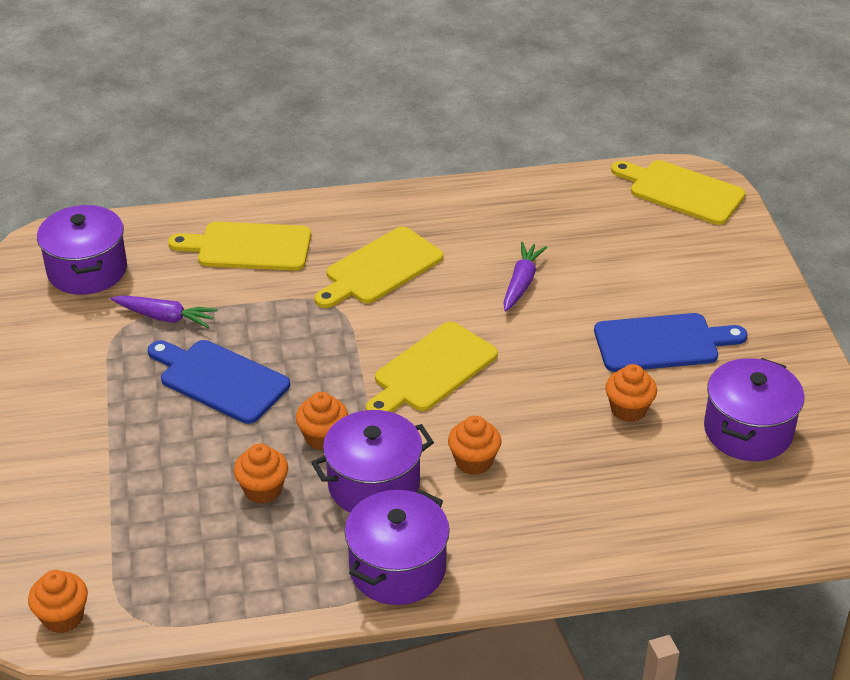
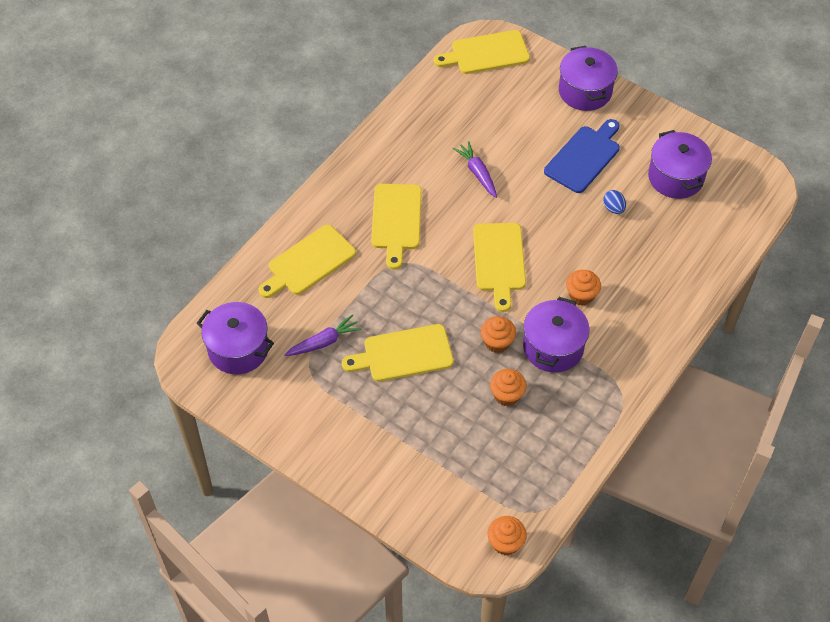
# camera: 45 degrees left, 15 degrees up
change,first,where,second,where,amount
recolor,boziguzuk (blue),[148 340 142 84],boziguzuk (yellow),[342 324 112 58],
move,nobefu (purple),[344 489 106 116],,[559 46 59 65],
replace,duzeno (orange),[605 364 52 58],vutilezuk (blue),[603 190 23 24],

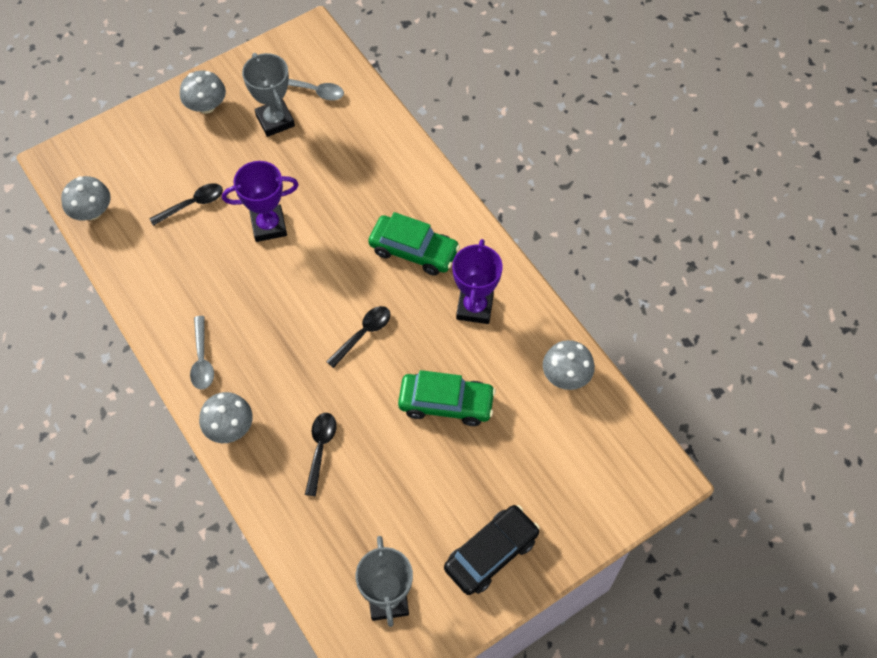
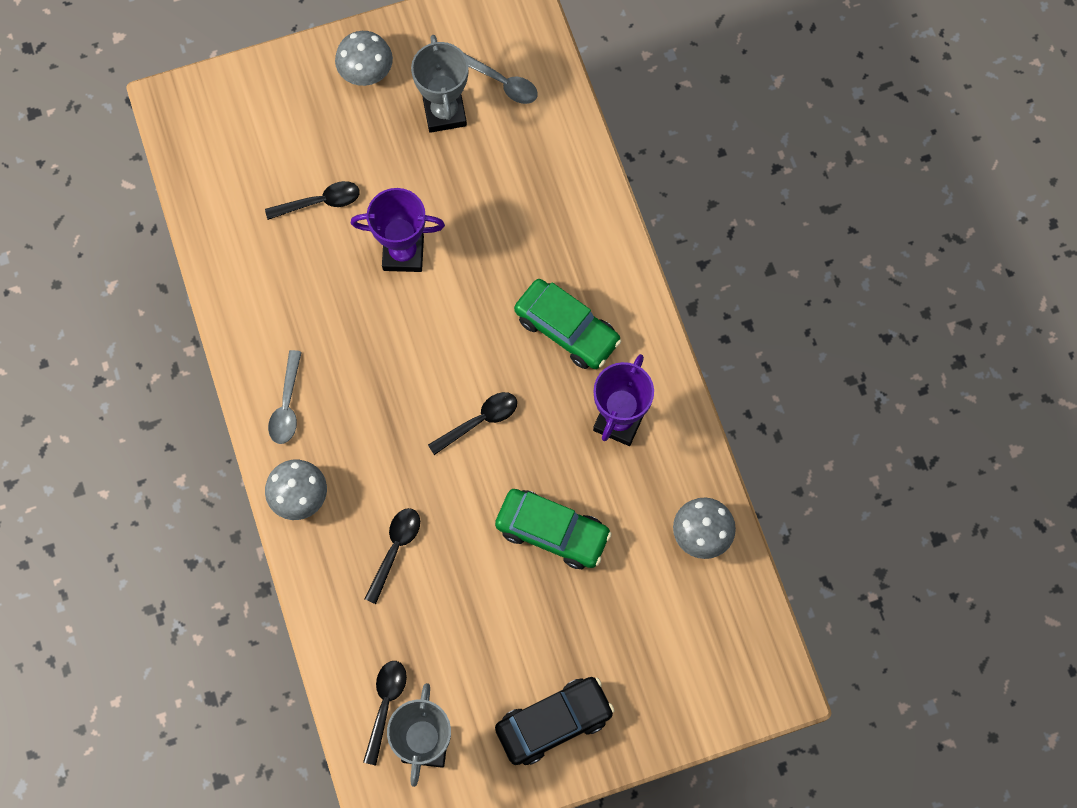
# camera: 15 degrees right, 10 degrees up
change,first,where,second,where,amount
insert,,,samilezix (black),[363 661 44 104],
delete,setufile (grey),[61 176 50 44],,,

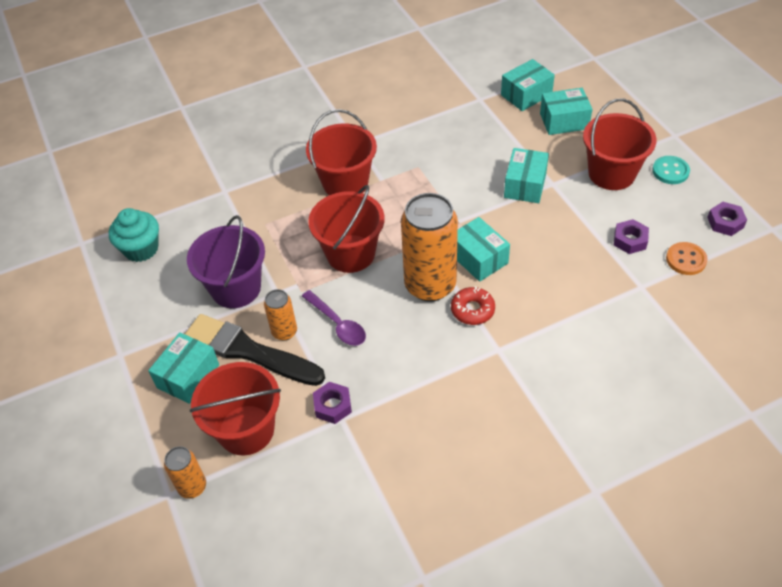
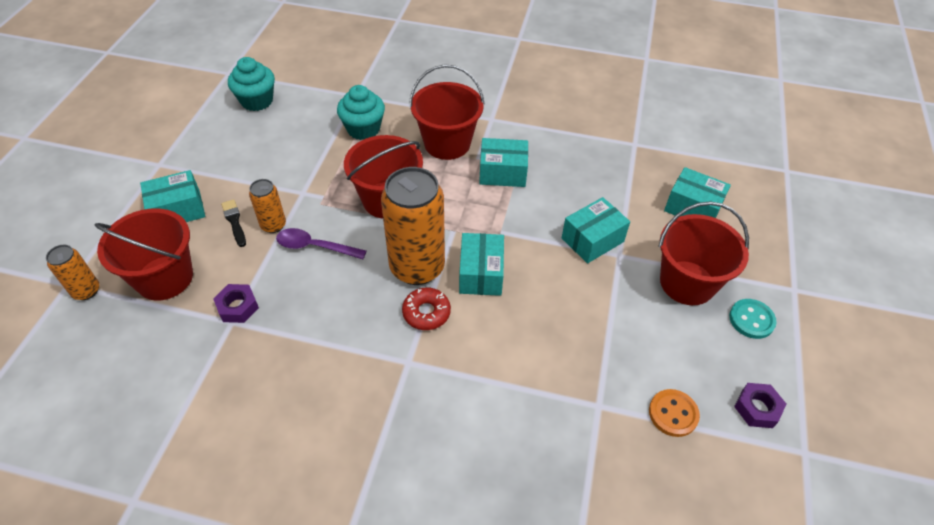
# camera: 35 degrees right, 0 degrees up
change,first,where,second,where,amount
resize,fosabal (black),[185 314 140 72],,[221 199 25 48],x0.42
rotate,samilezix (purple),[302 290 64 56],,[276 228 91 31],105 degrees clockwise
insert,,,duzeno (turquoise),[337 85 48 55],
move,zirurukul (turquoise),[501 59 54 52],,[479 138 49 49],
delete,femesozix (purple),[187 215 78 93],,,
delete,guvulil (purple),[614 219 35 35],,,

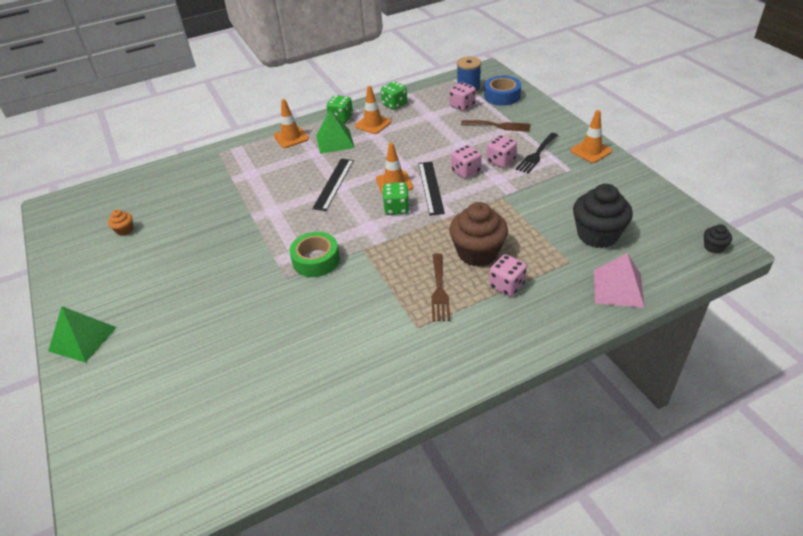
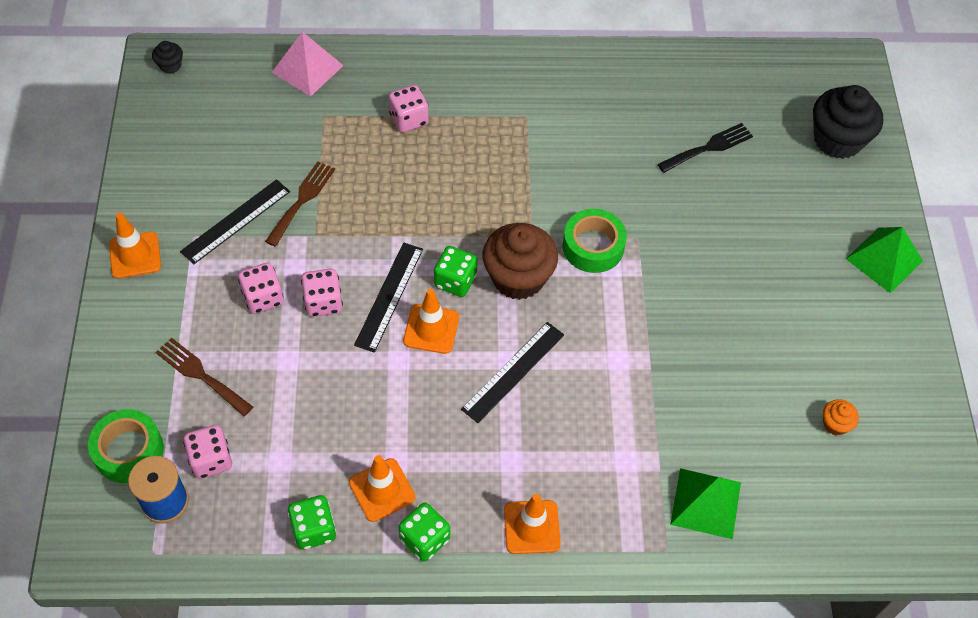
# camera: 160 degrees left, 15 degrees up
change,first,where,second,where,amount
recolor,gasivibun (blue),[484 76 37 30],gasivibun (green),[88 409 76 74],
insert,,,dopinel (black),[180 179 110 85],
move,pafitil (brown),[431 253 19 69],,[265 161 70 86],
move,duzeno (brown),[449 202 59 65],,[483 223 75 77],
move,pafitil (black),[516 133 42 41],,[658 123 95 50],
move,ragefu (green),[316 110 39 44],,[670 468 71 71],
move,duzeno (black),[573 184 60 64],,[813 85 70 74],

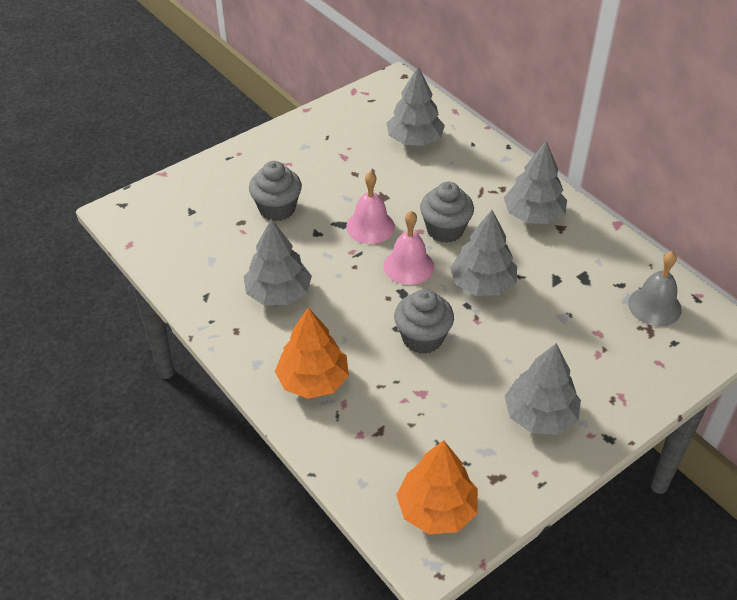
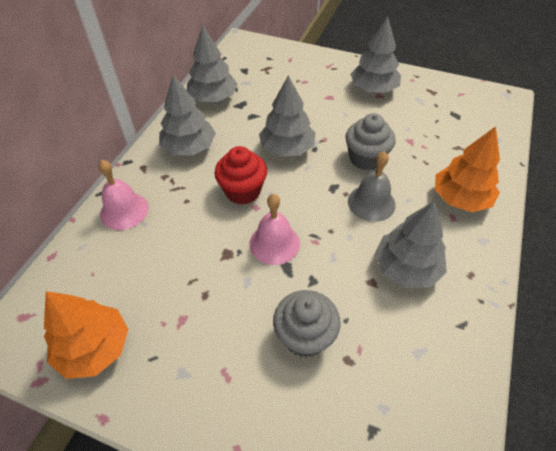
# camera: 120 degrees left, 5 degrees up
change,first,where,second,where,amount
move,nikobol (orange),[396 440 82 94],,[44 291 85 88],
move,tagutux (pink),[384 211 50 74],,[99 160 50 70],
move,nikobol (grey),[386 66 59 80],,[187 26 51 76],
recolor,duzeno (grey),[420 182 54 61],duzeno (red),[214 146 53 59],
move,tagutux (grey),[628 251 54 75],,[348 151 47 71],

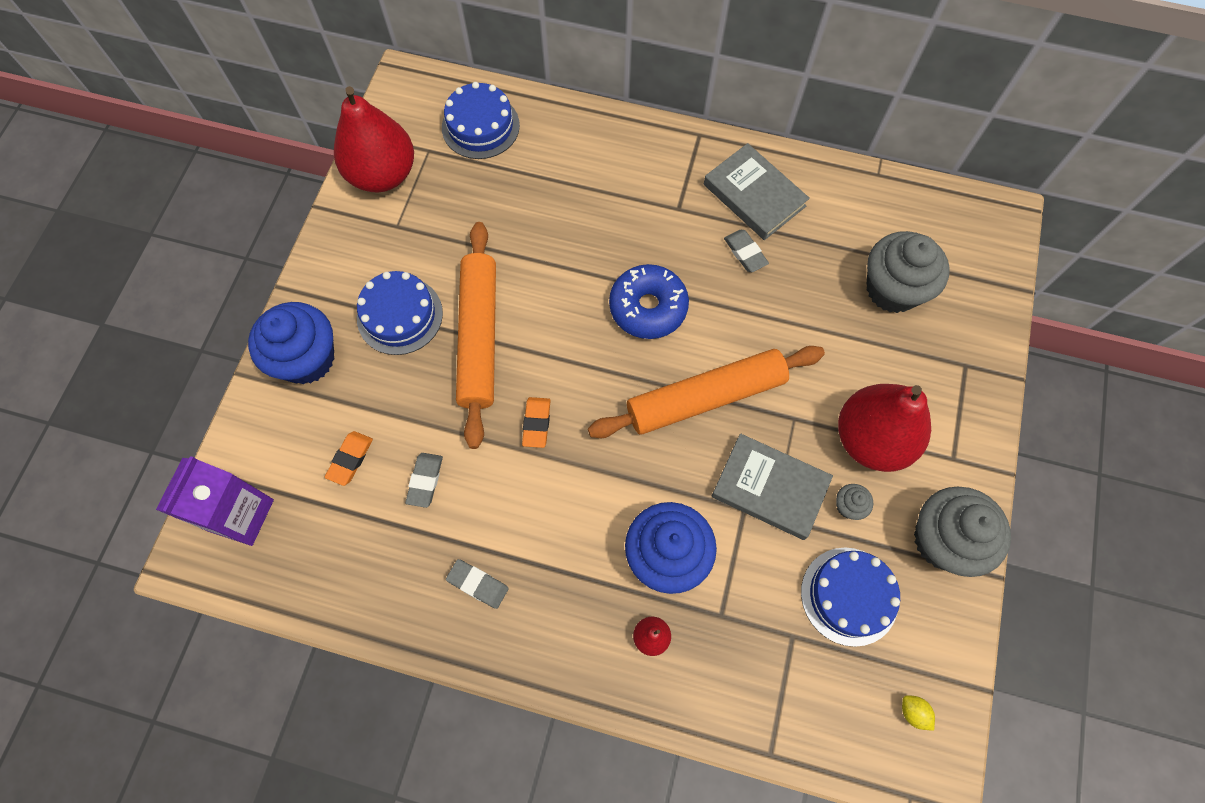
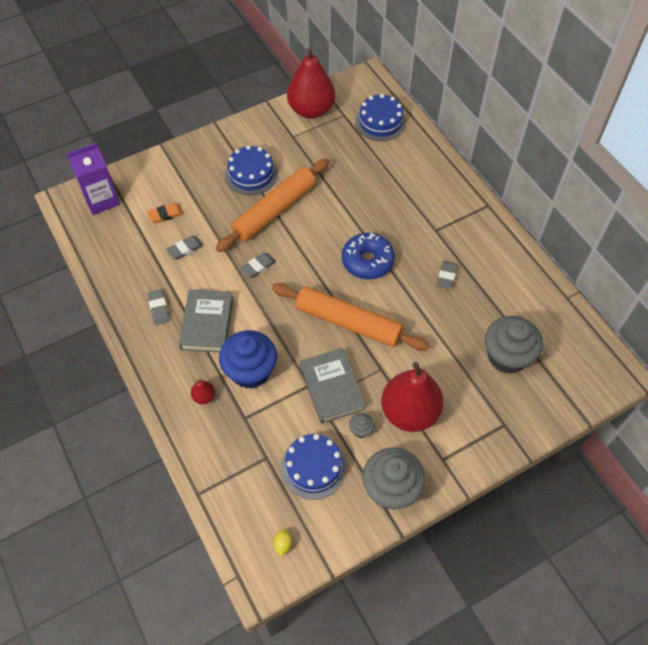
# camera: 45 degrees right, 10 degrees down
change,first,where,second,where,amount
move,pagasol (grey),[704 143 106 97],,[179 289 54 64],
recolor,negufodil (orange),[522 397 29 51],negufodil (grey),[240 253 36 25],
delete,duzeno (blue),[248 302 86 82],,,

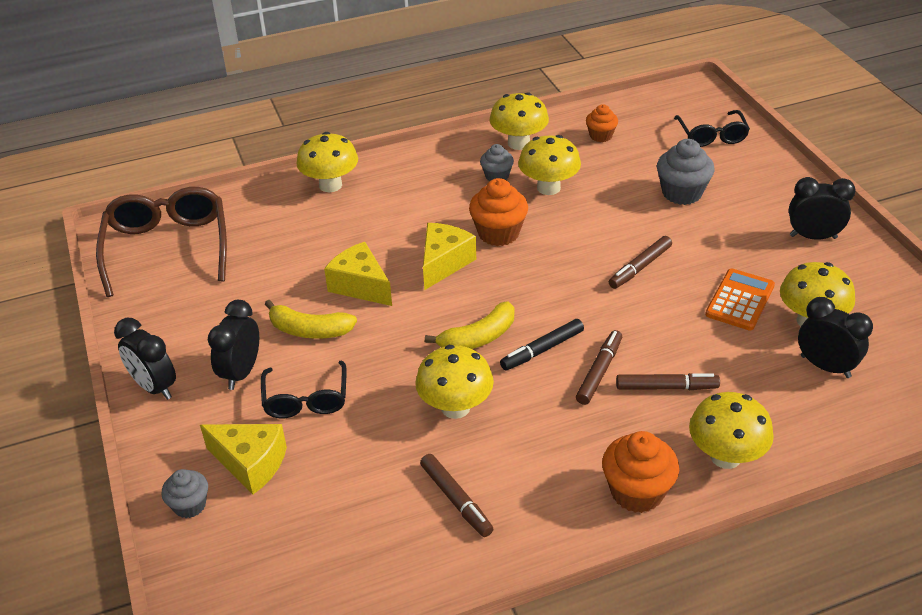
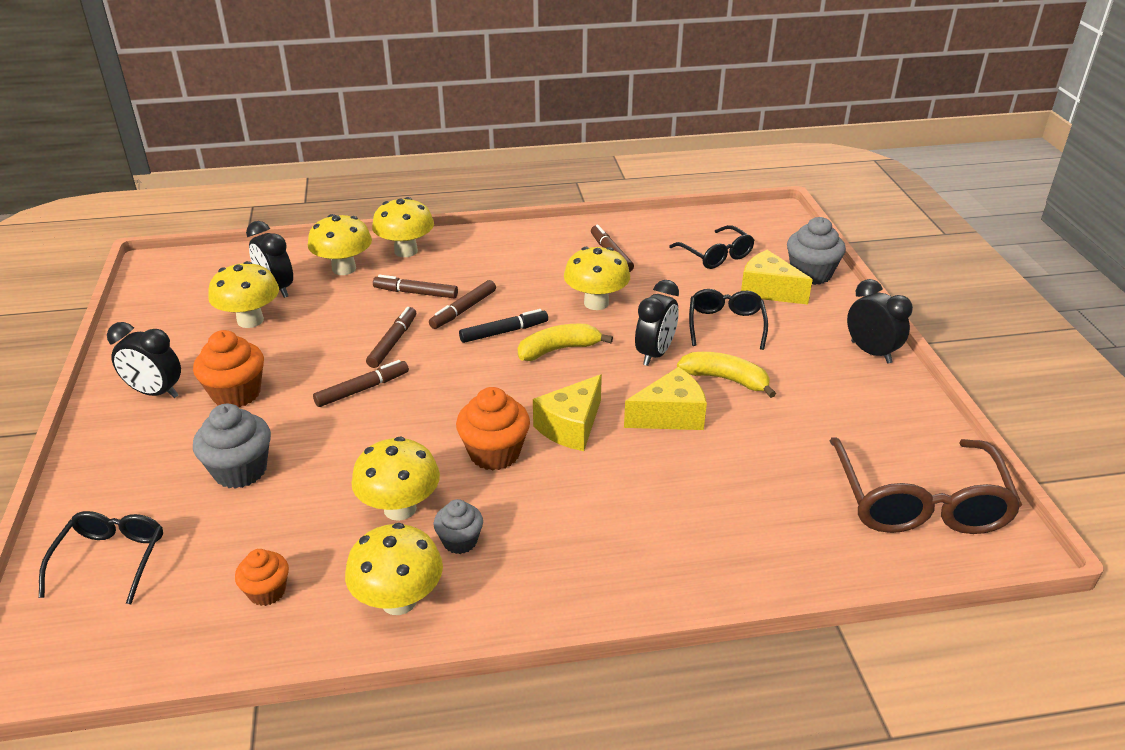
# camera: 170 degrees left, 5 degrees down
change,first,where,second,where,amount
move,duzeno (orange),[602 431 77 82],,[193 330 71 78],
move,setufile (yellow),[296 132 62 60],,[308 214 64 61],
insert,,,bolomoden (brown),[366 307 50 61],
rotate,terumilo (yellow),[324 242 68 64],,[624 367 83 63],75 degrees counterclockwise
move,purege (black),[208 300 51 90],,[635 280 44 86],
insert,,,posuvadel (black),[669 225 85 44],
resize,duzeno (grey),[161 469 47 49],,[787 217 59 68],x1.63
delete,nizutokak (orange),[705 269 70 61],,,

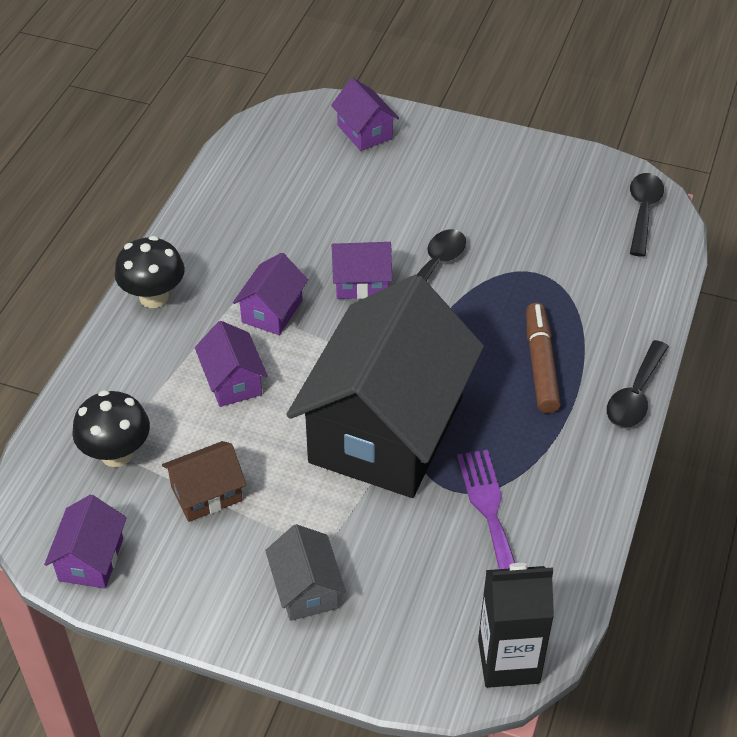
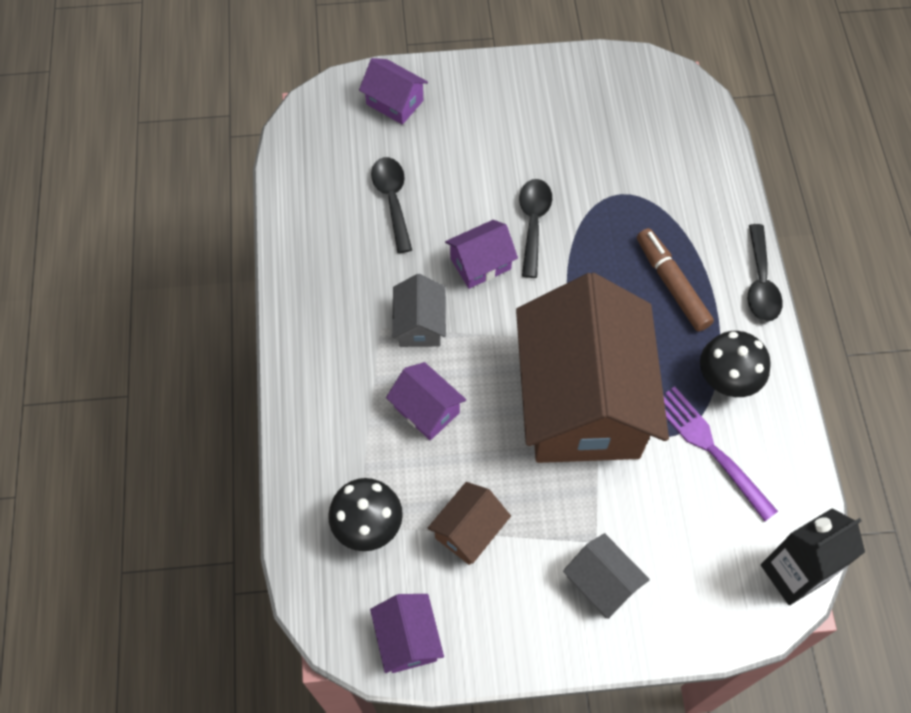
# camera: 25 degrees left, 15 degrees up
change,first,where,second,where,amount
move,samilezix (black),[630 173 34 84],,[371 157 41 96],
recolor,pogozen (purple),[233 253 75 82],pogozen (grey),[392 274 54 73],
recolor,pogozen (black),[286 275 198 223],pogozen (brown),[516 273 153 190],
move,setufile (black),[115 236 70 72],,[700 331 71 66],

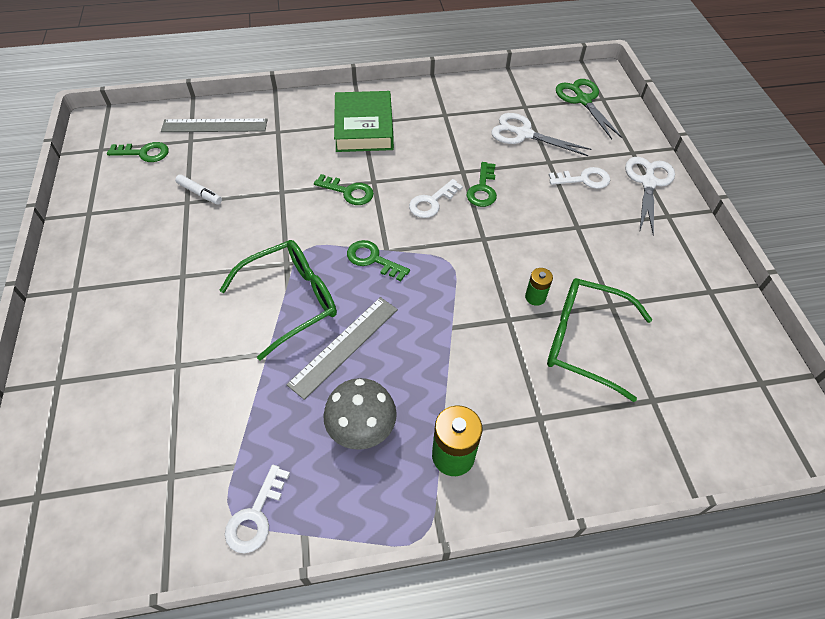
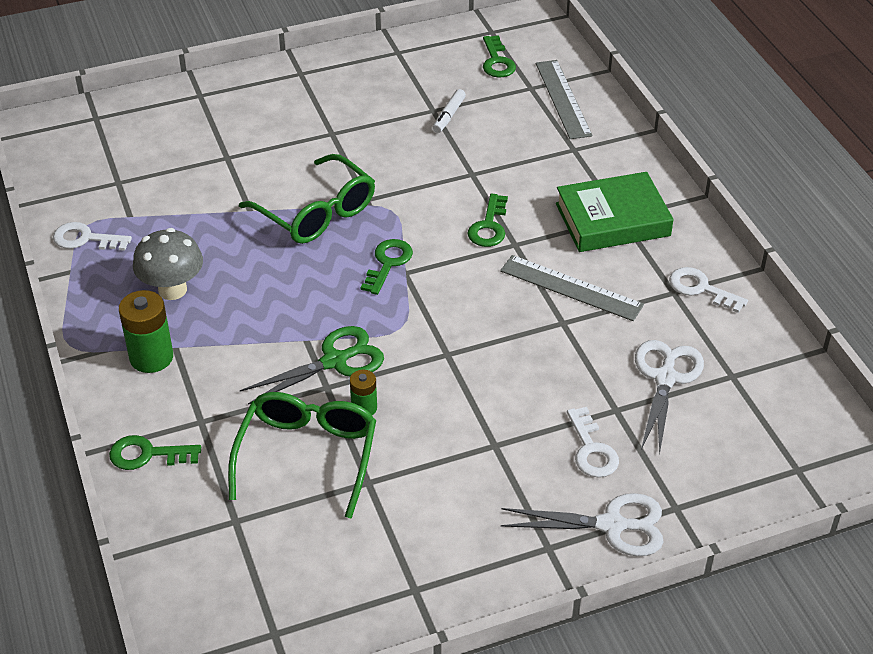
# camera: 80 degrees right, 10 degrees down
change,first,where,second,where,amount
move,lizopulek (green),[466 162 31 45],,[109 435 92 35],
move,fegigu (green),[556 79 66 60],,[240 326 144 79],
move,dopinel (grey),[286 297 112 103],,[500 255 144 66],
move,lizopulek (white),[409 179 54 39],,[669 267 79 46],

